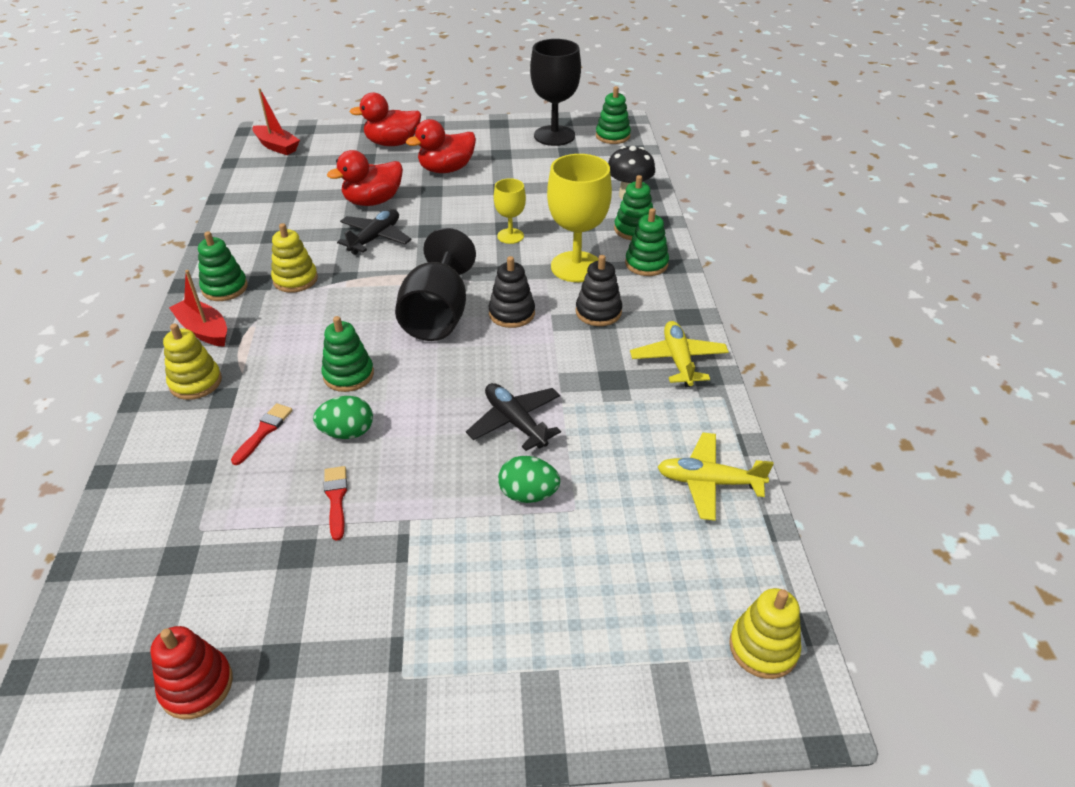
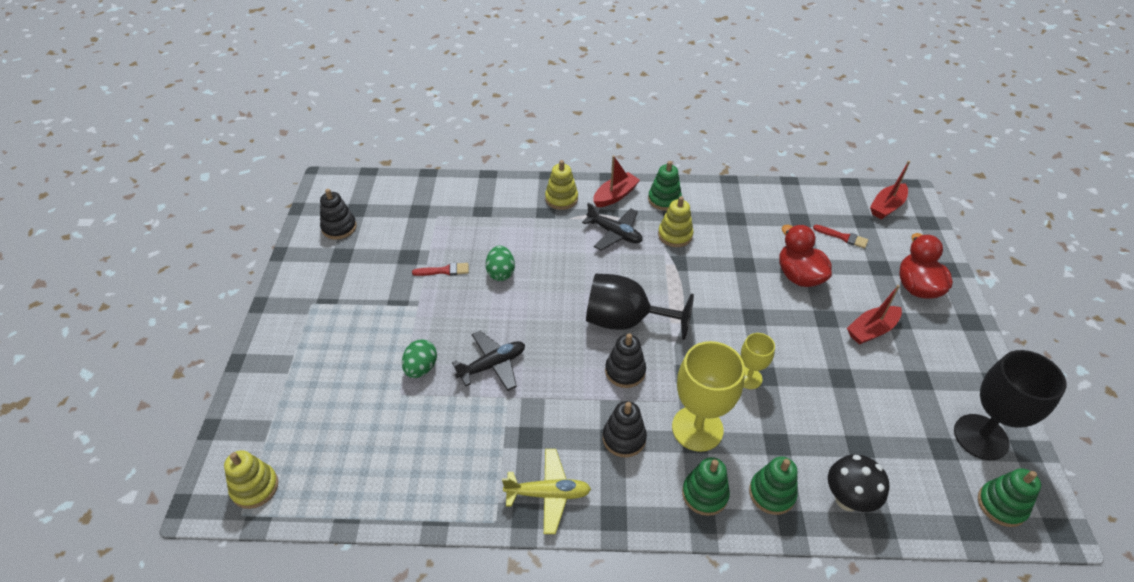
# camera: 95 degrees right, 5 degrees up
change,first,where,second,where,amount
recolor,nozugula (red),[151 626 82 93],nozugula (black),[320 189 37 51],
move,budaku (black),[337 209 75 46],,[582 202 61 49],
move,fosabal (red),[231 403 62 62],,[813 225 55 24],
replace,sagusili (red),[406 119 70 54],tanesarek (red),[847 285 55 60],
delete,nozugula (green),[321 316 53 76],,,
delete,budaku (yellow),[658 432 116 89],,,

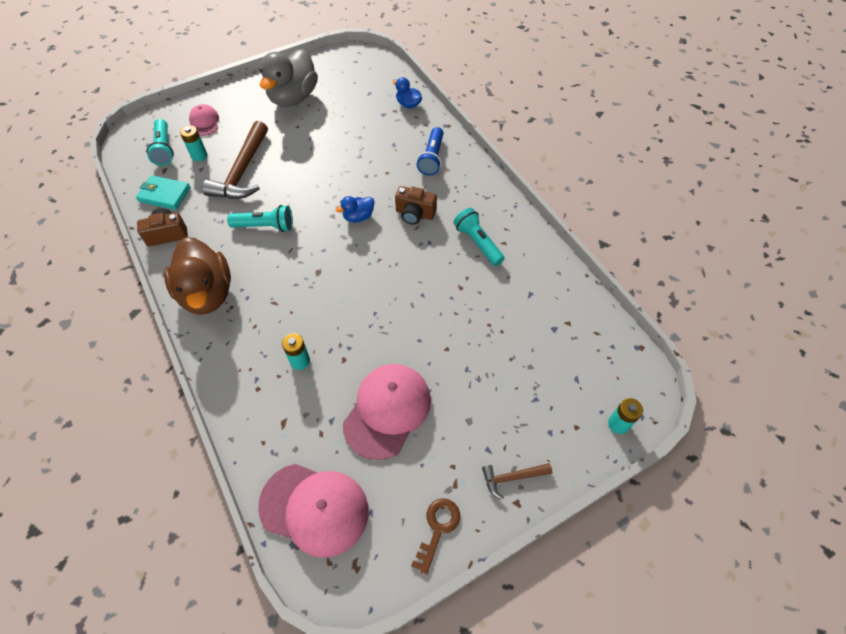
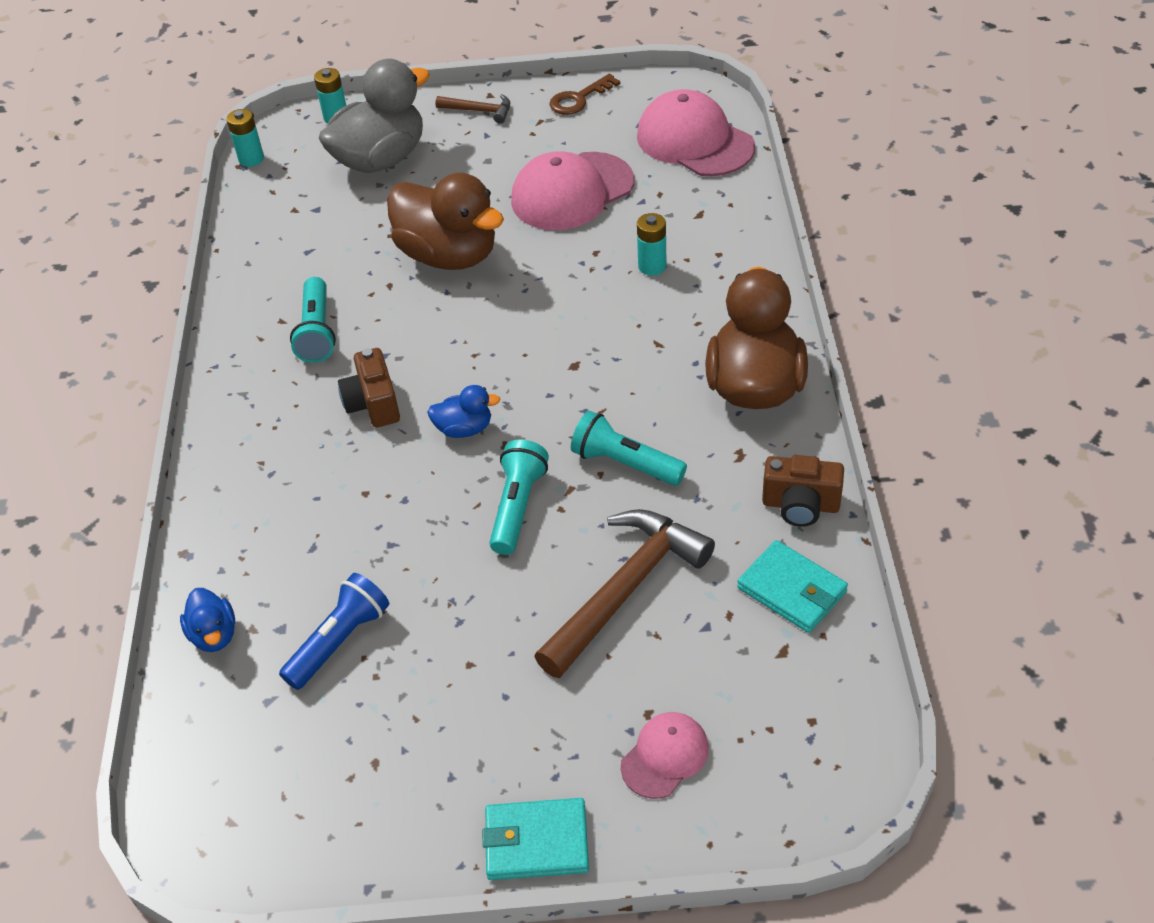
# camera: 150 degrees left, 10 degrees down
change,first,where,second,where,amount
move,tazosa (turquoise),[180 125 27 36],,[226 109 38 58],
move,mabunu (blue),[417 127 27 49],,[279 573 110 117],
move,sagusili (grey),[259 49 59 58],,[319 59 111 114],
rotate,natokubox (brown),[395 186 42 39],,[338 348 62 79],150 degrees counterclockwise
insert,,,sagusili (brown),[387 173 117 97],
insert,,,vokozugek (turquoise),[482 798 107 82],
move,mabunu (turquoise),[147 119 27 47],,[489 439 60 116],
rotate,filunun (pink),[189 104 30 32],,[621 712 88 87],150 degrees counterclockwise

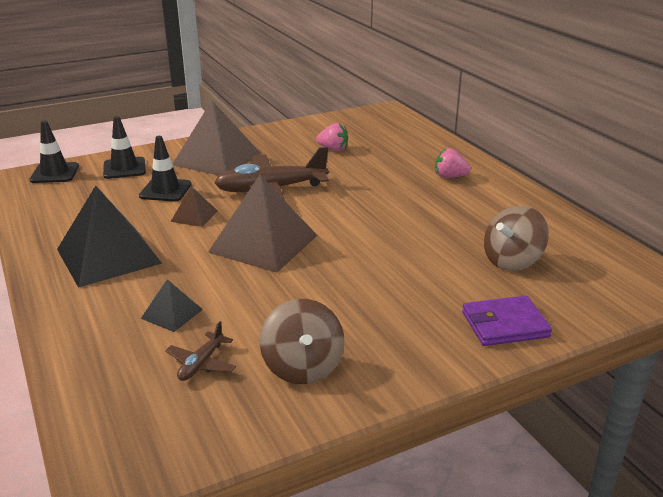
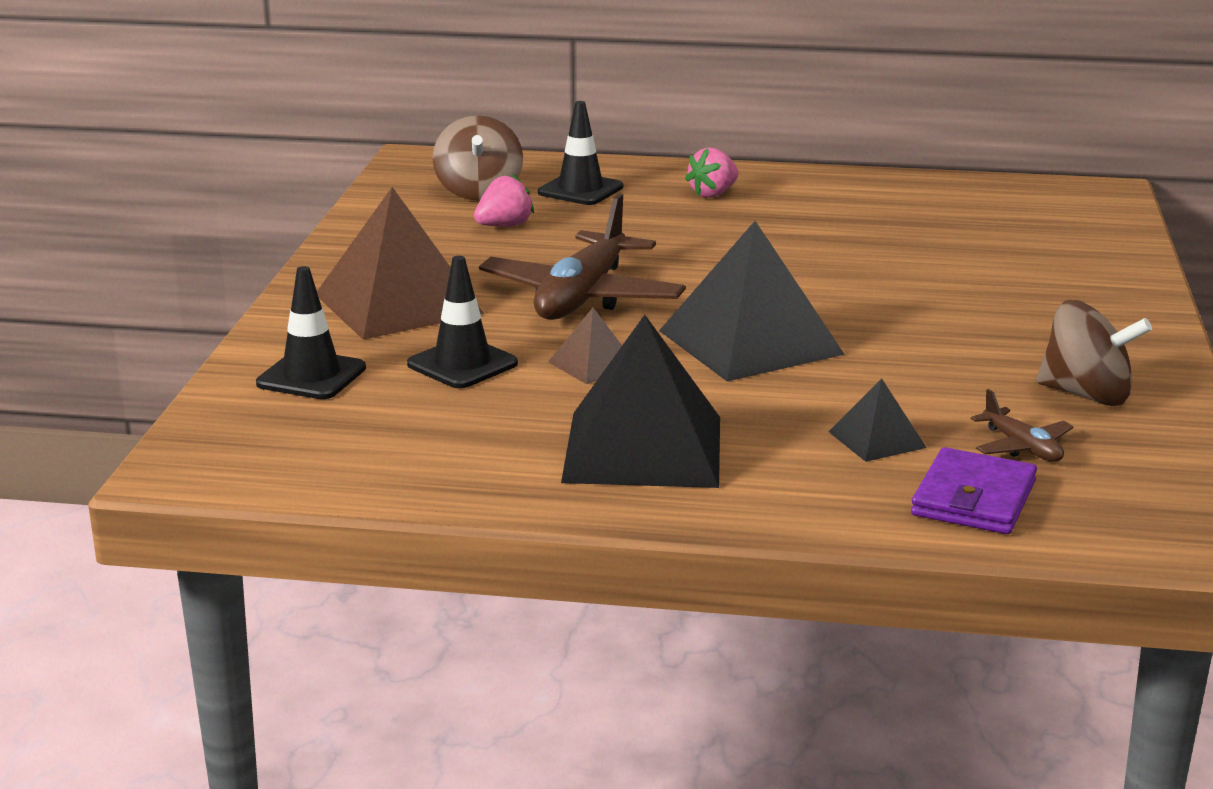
# camera: 55 degrees left, 5 degrees down
change,first,where,second,where,amount
move,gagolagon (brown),[484 206 65 65],,[432 115 91 86],
move,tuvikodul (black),[30 120 49 63],,[538 101 85 104],
recolor,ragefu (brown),[208 175 110 98],ragefu (black),[659 221 186 160],
move,vokozugek (purple),[462 296 90 50],,[911 447 126 87],

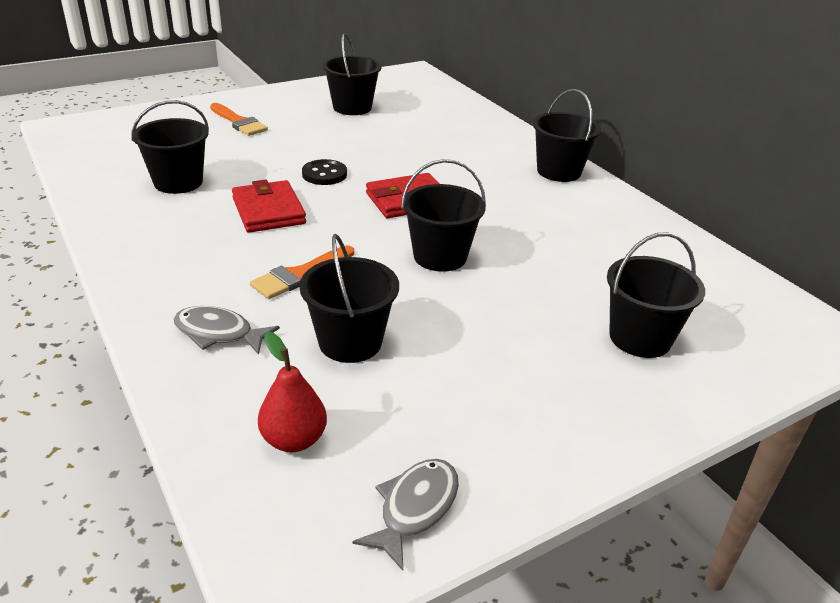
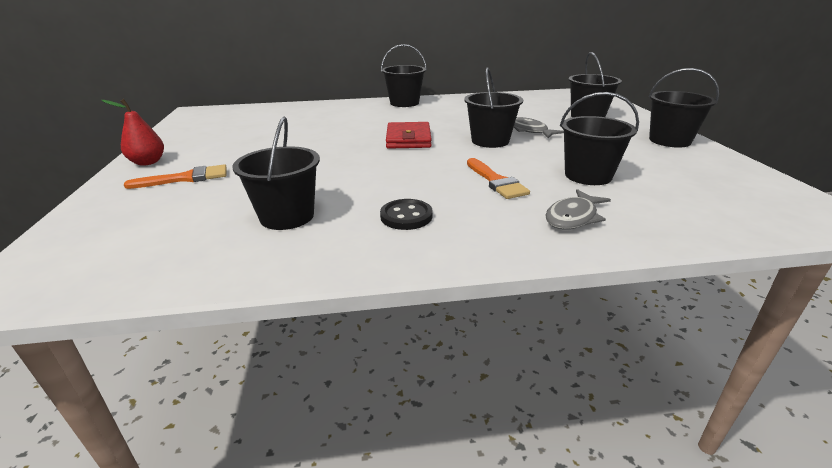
# camera: 65 degrees left, 5 degrees down
change,first,where,second,where,amount
move,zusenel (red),[258 331 69 121],,[102 99 62 67],
move,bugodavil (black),[302 159 45 26],,[380 199 52 31],
move,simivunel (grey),[352 459 107 112],,[514 117 50 21],
move,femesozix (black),[322 33 60 82],,[649 68 70 80],
delete,vokozugek (red),[232 180 74 53],,,

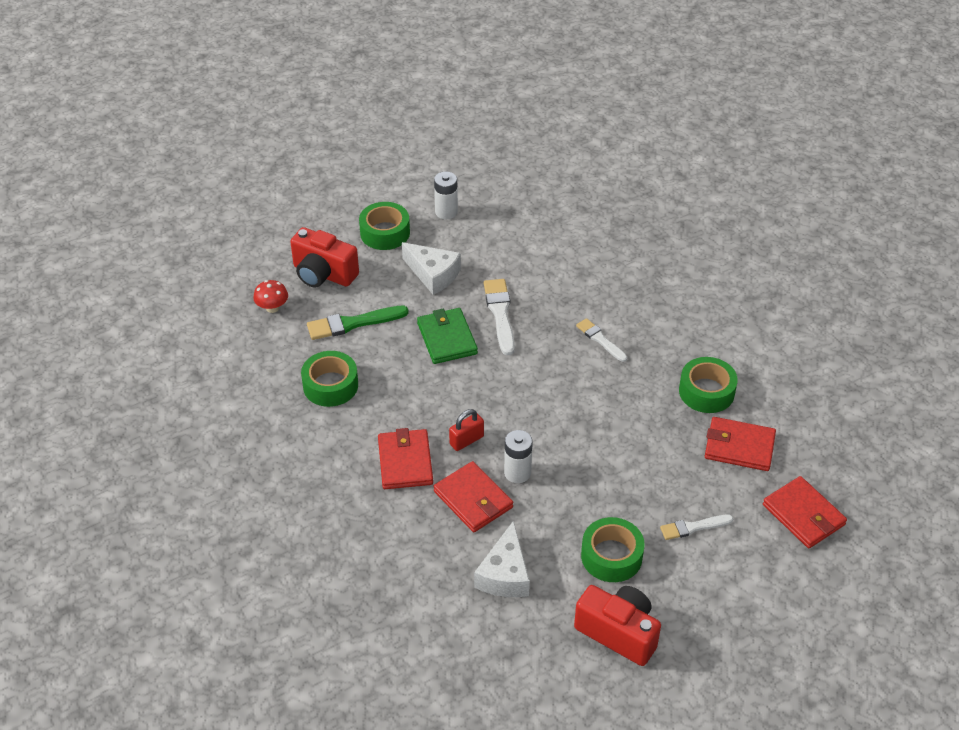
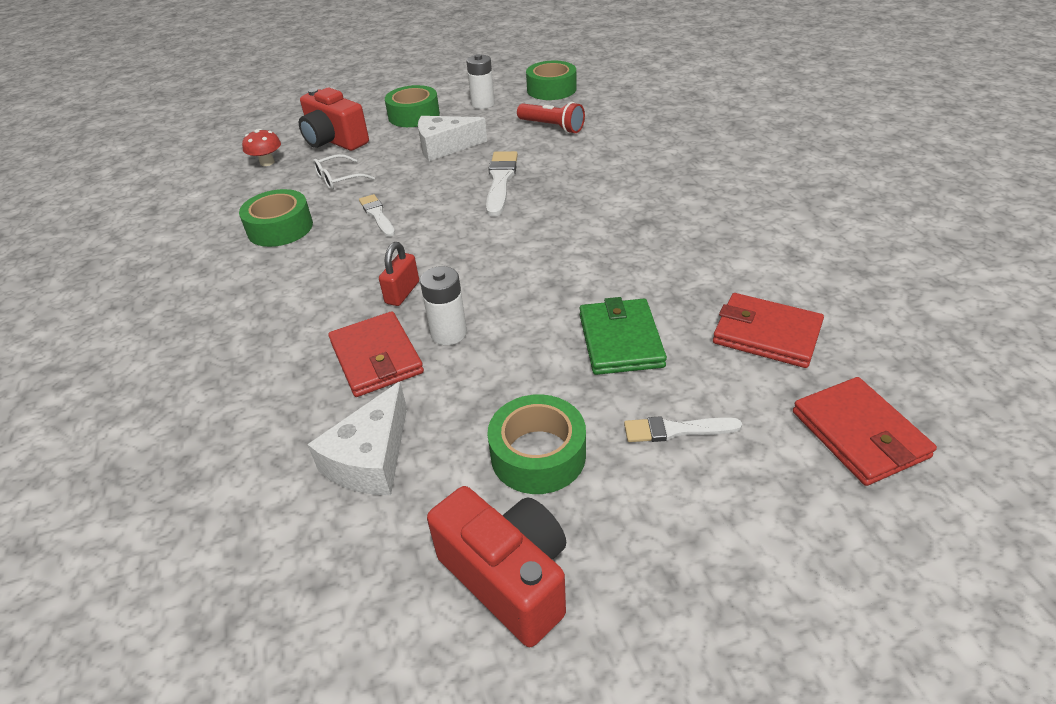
# camera: 15 degrees right, 5 degrees down
change,first,where,second,where,amount
replace,fosabal (green),[307 306 102 34],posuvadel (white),[313 154 62 36],
move,fosabal (white),[576 318 51 44],,[359 194 36 43],
rotate,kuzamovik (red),[449 409 35 42],,[379 242 40 64],45 degrees counterclockwise
rotate,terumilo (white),[402 242 59 53],,[418 116 69 45],120 degrees clockwise
insert,,,mabunu (red),[517 102 68 32],
move,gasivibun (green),[679 357 59 56],,[526 61 51 39],
move,vokozugek (green),[417 308 61 56],,[580 297 87 78],
delete,vokozugek (red),[378 428 55 61],,,

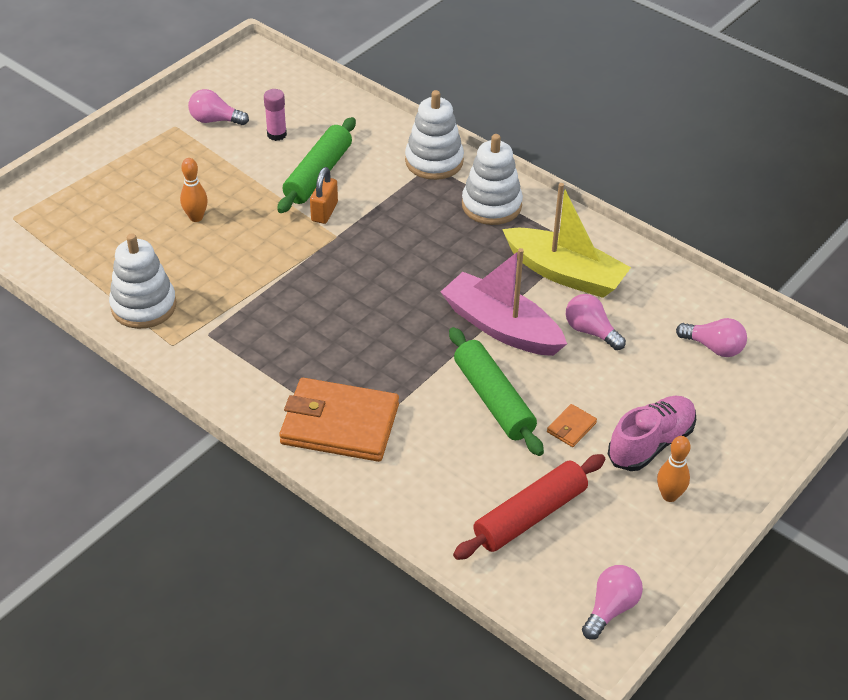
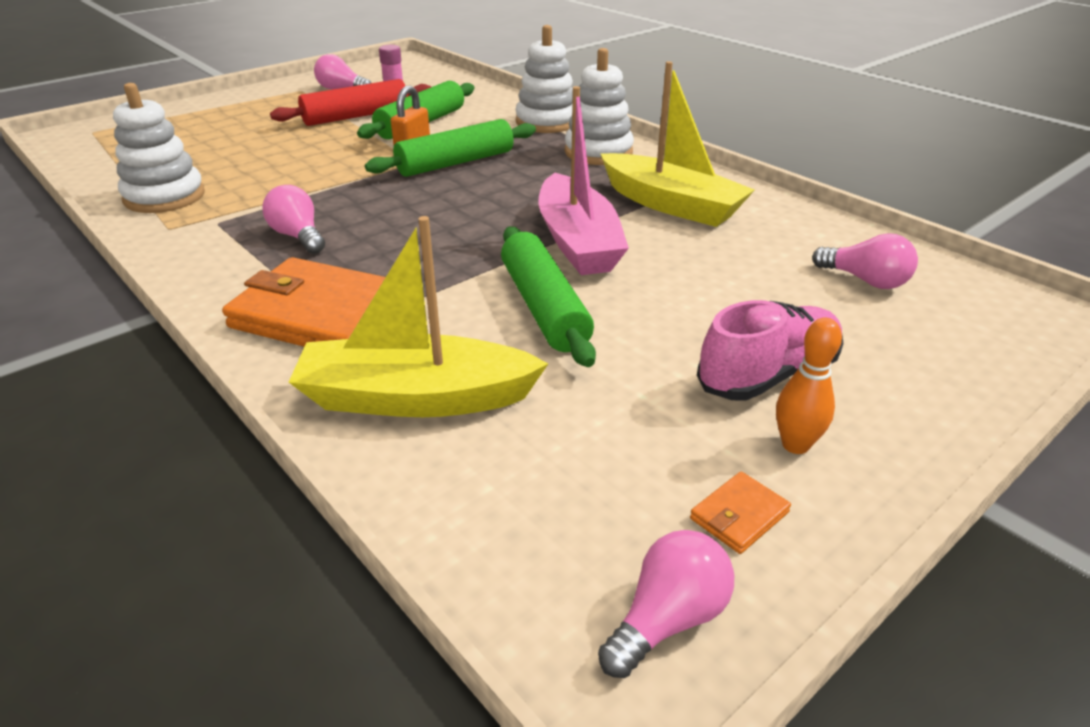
# camera: 10 degrees right, 10 degrees down
change,first,where,second,where,amount
move,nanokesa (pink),[566 294 60 56],,[262 185 63 69],
move,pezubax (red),[453 454 152 106],,[270 79 161 47],
insert,,,tanesarek (yellow),[289 216 259 201],
insert,,,pezubax (green),[365 119 171 58],
rotate,tanesarek (pink),[441 248 126 108],,[538 86 91 189],150 degrees counterclockwise
move,vokozugek (orange),[547 404 50 43],,[690 472 101 82],
delete,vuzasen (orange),[180 158 28 64],,,

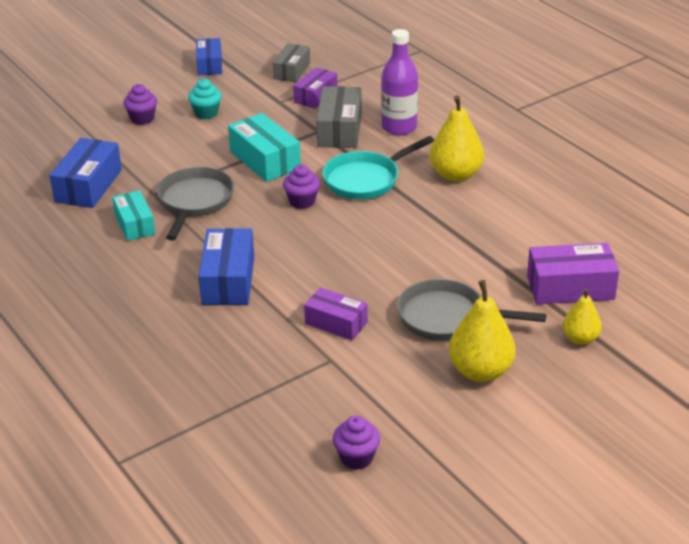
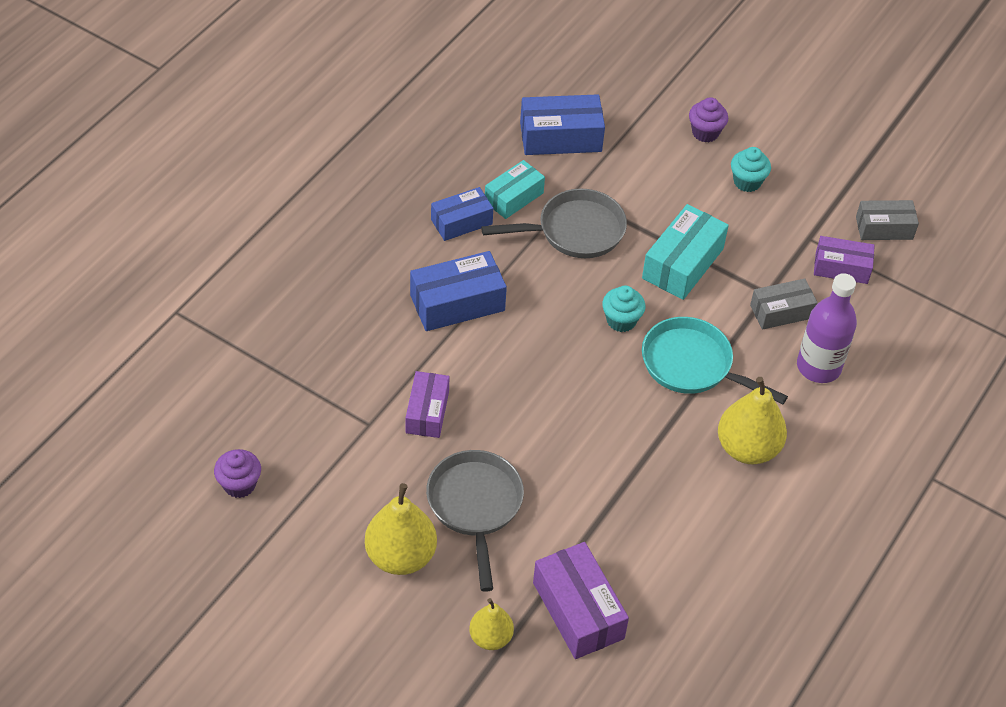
# camera: 65 degrees right, 15 degrees up
change,first,where,second,where,amount
move,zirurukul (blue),[196 38 26 37],,[431 187 62 54],
recolor,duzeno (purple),[283 165 37 44],duzeno (turquoise),[602 286 43 46],
resize,zirurukul (grey),[316 86 46 62],,[750 278 68 52],x0.66

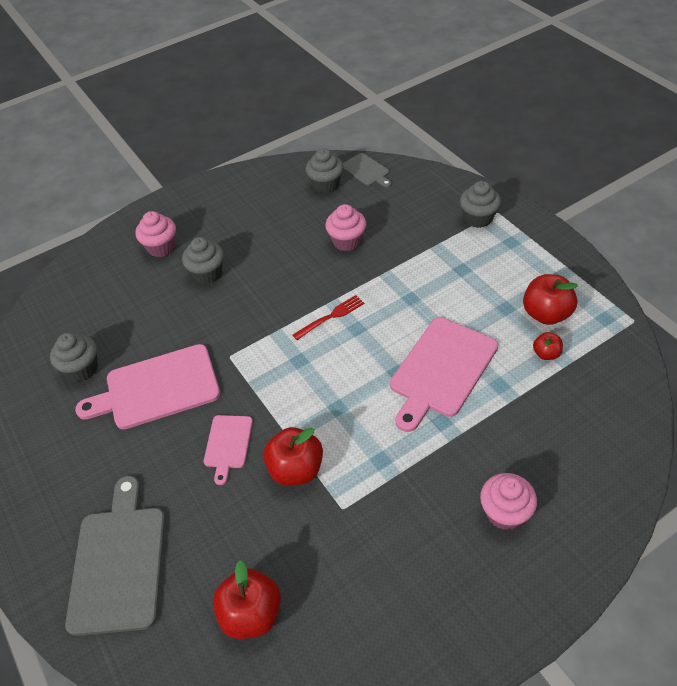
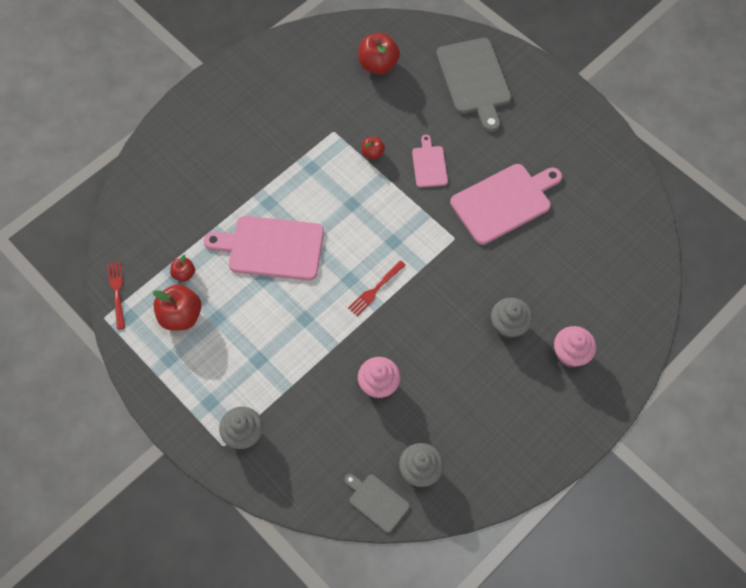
# camera: 165 degrees right, 15 degrees up
change,first,where,second,where,amount
insert,,,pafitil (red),[107 261 18 69],
rotate,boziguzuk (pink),[390 317 108 115],,[204 216 120 65],105 degrees counterclockwise
resize,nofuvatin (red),[263 427 60 59],,[362 137 23 22],x0.54
delete,duzeno (grey),[50 333 48 48],,,
delete,duzeno (pink),[480 473 57 57],,,

